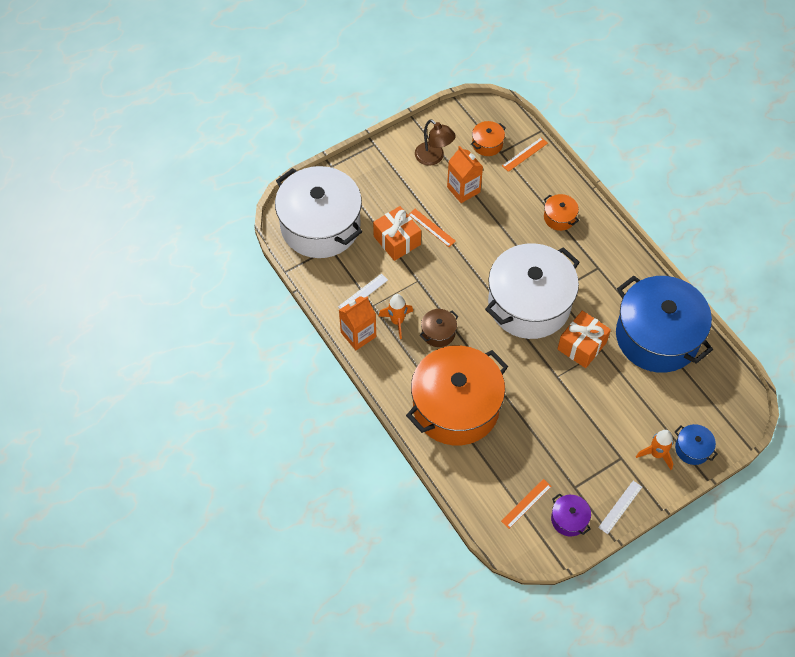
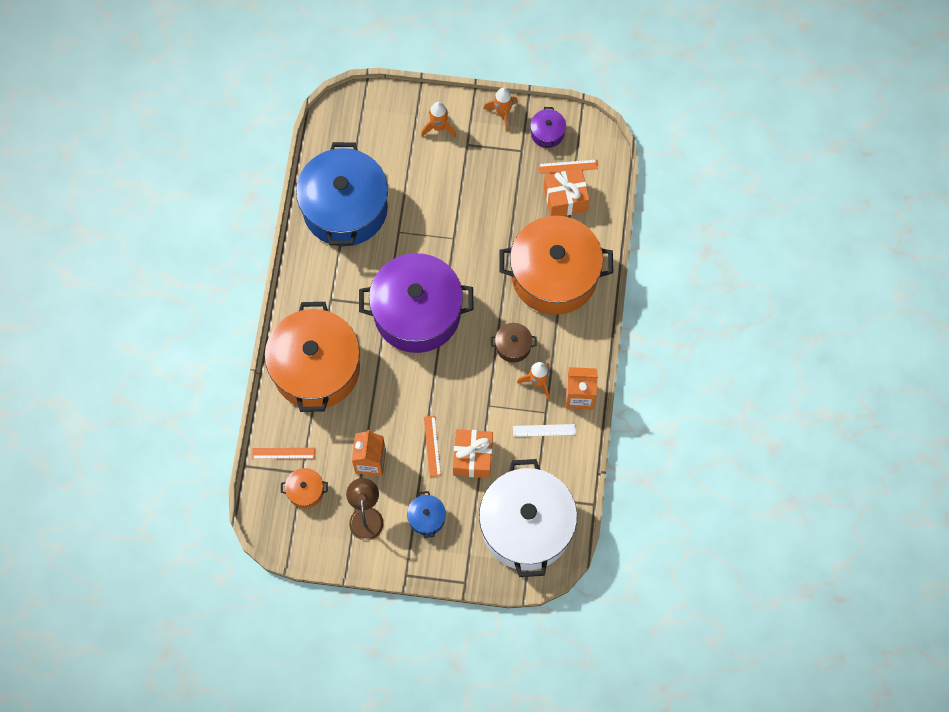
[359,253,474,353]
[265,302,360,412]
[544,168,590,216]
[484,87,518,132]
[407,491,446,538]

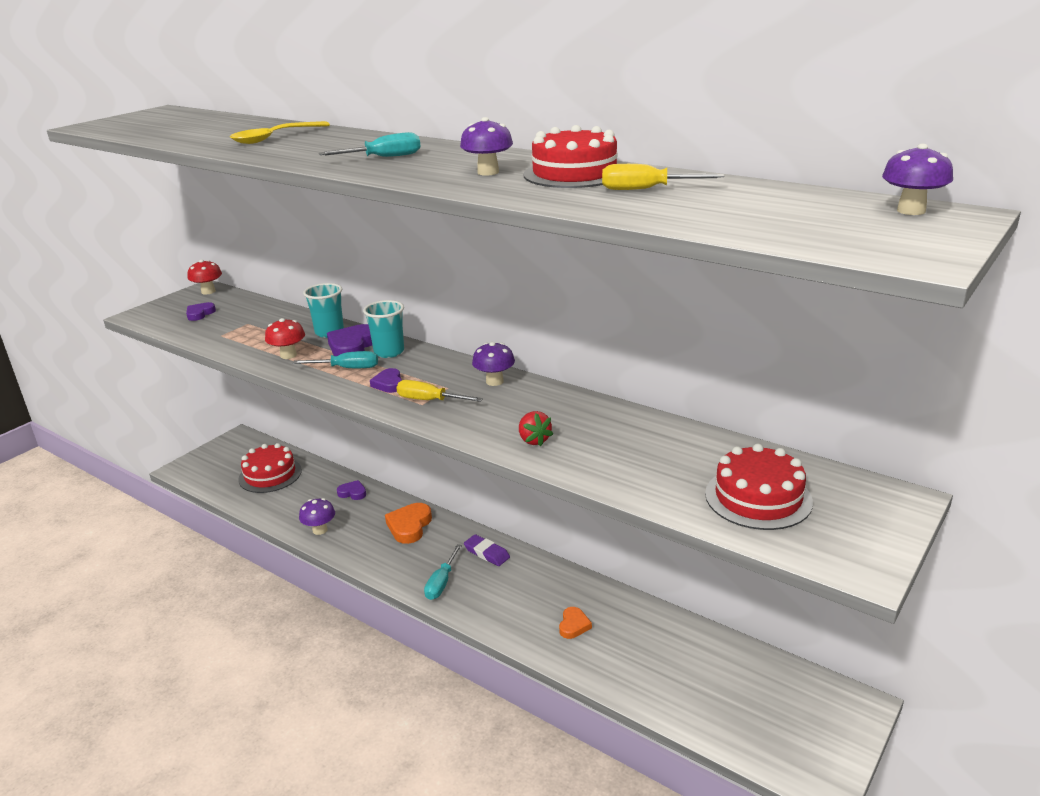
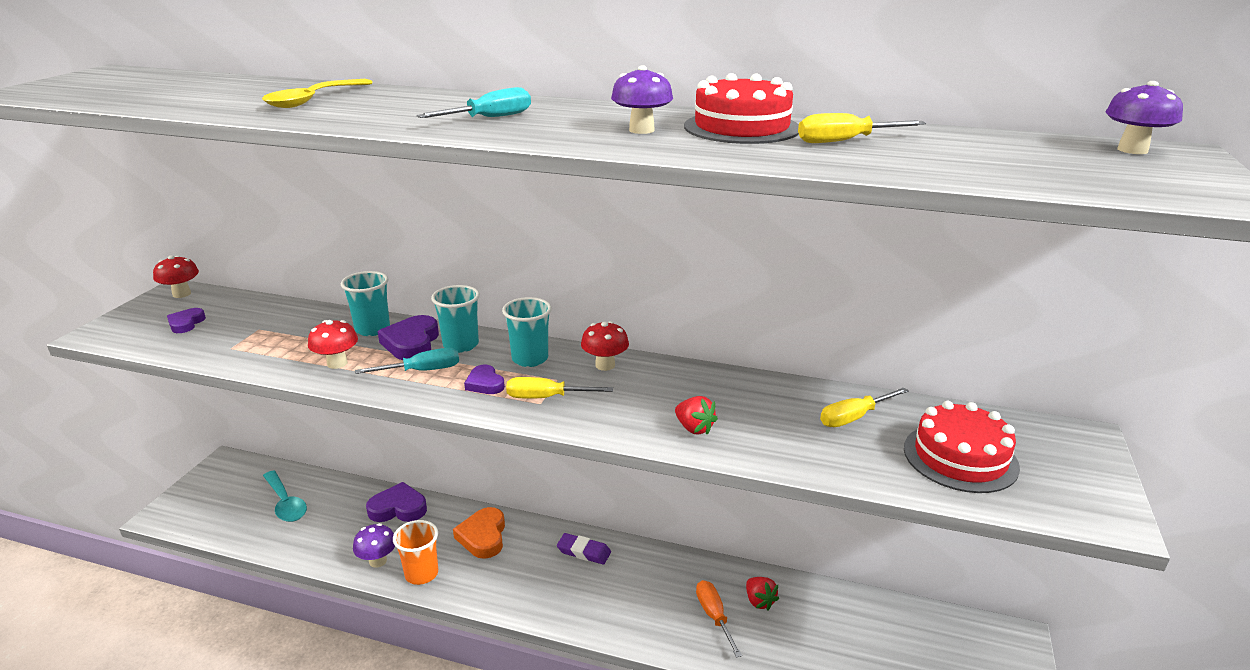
[263,471,307,522]
[366,482,427,522]
[424,544,462,600] (first image)
[581,321,629,371]
[696,580,742,658]
[393,520,438,585]
[502,297,552,367]
[746,577,779,610]
[820,388,909,427]

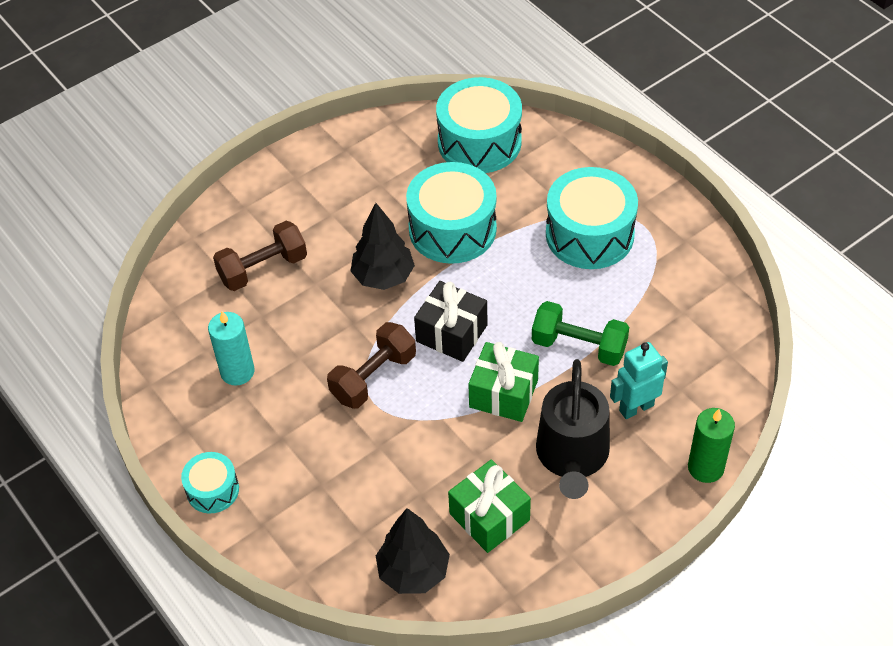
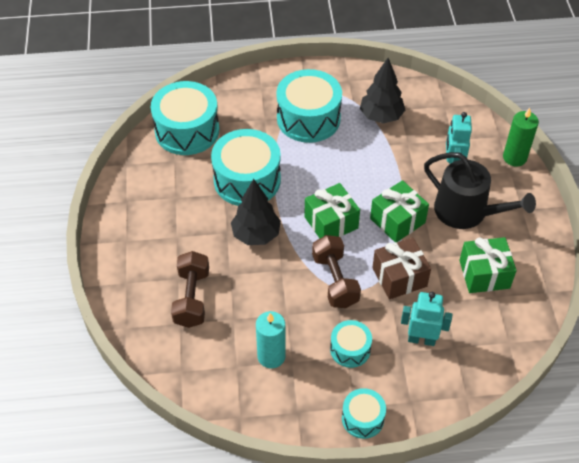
[360,58,405,123]
[304,183,360,239]
[532,301,629,366] (first image)
[330,320,372,368]
[372,238,431,299]
[401,292,452,346]

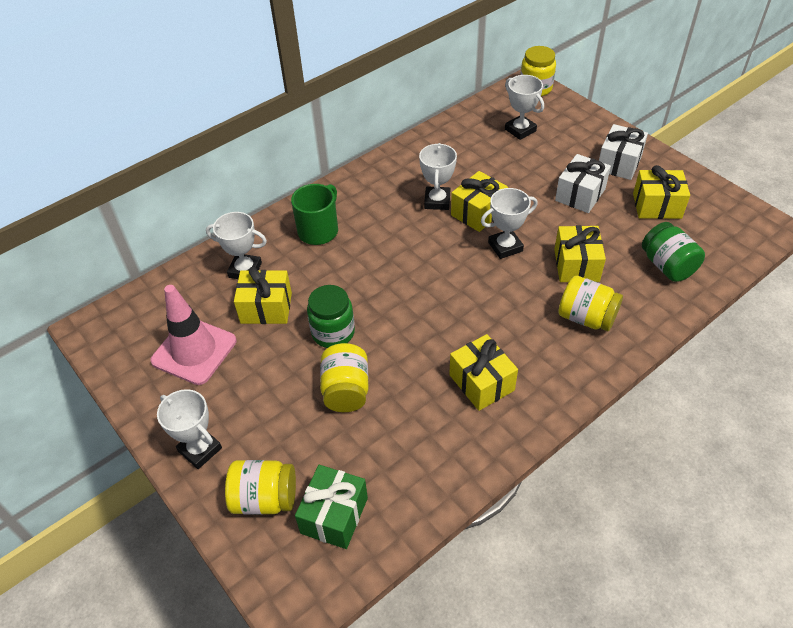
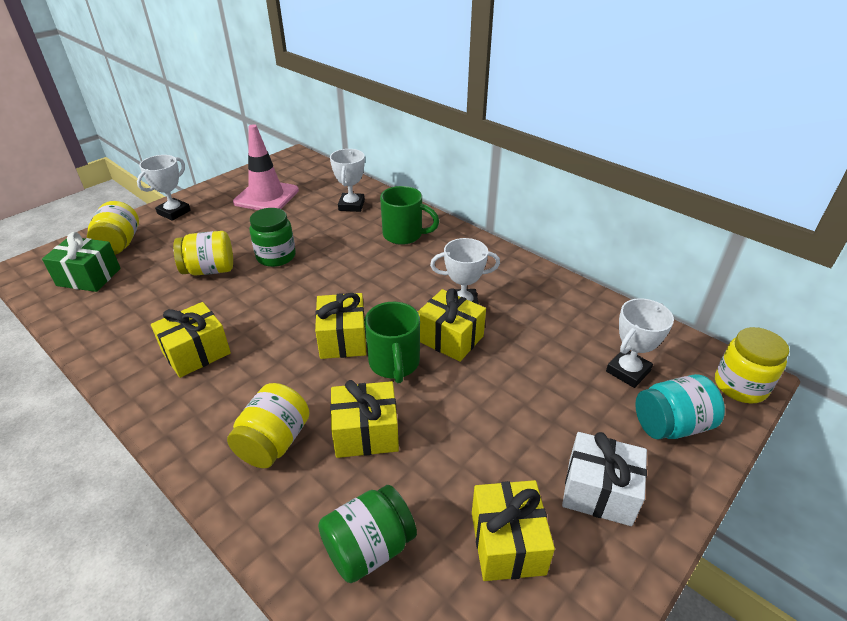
[315,293,366,359]
[365,302,420,383]
[555,154,611,213] (first image)
[635,374,725,440]

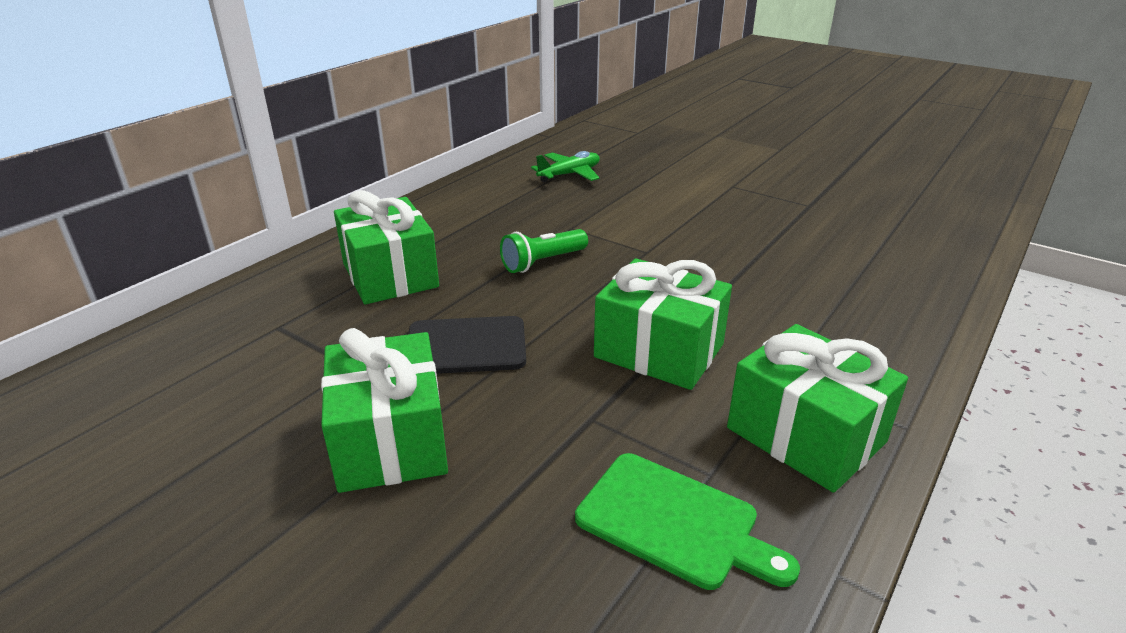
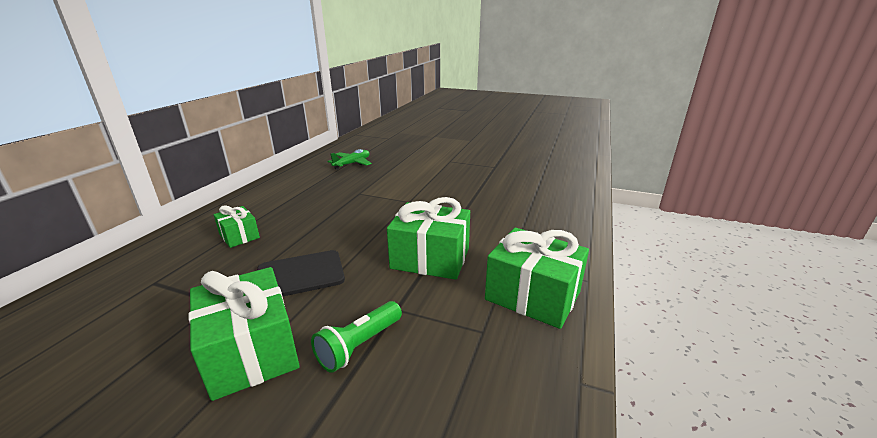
[214,205,260,248]
[311,301,402,373]
[575,453,800,590] (first image)

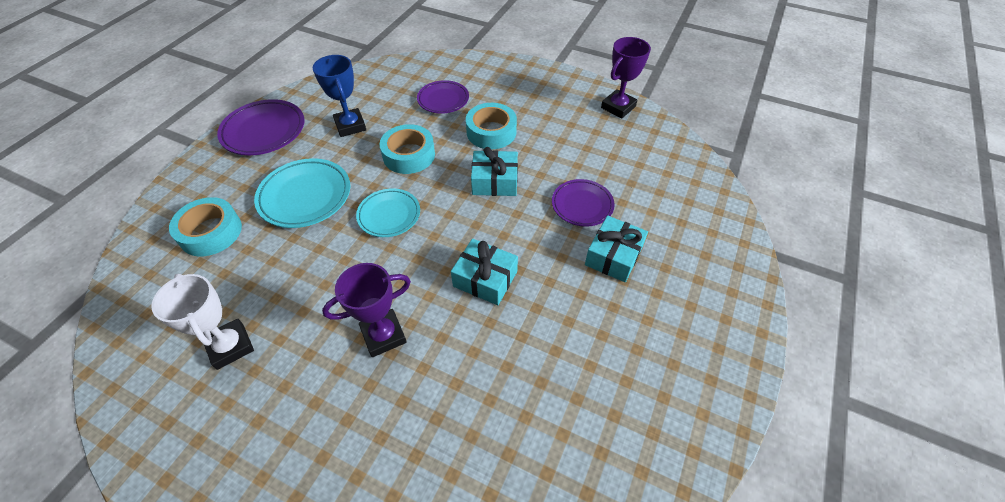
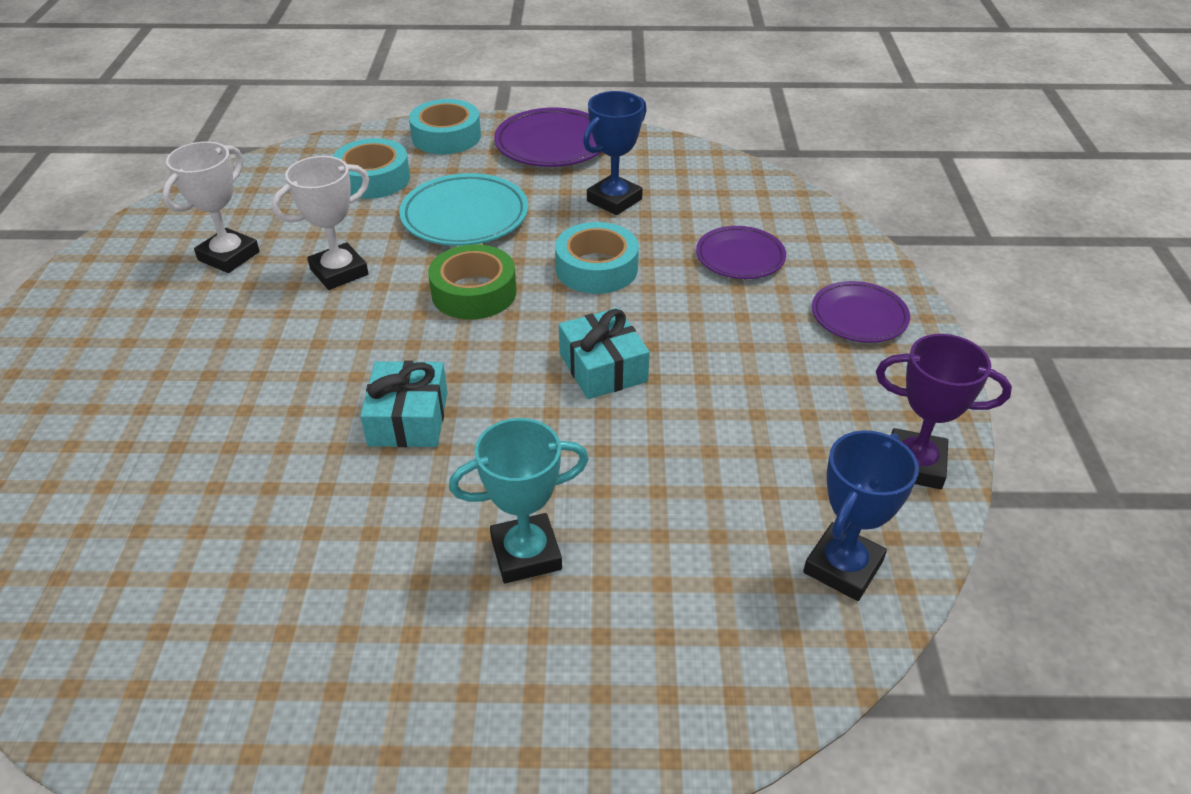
[322,263,411,357] (first image)
[428,244,517,320]
[409,99,481,154]
[812,281,910,343]
[449,418,589,583]
[272,156,369,290]
[803,431,919,601]

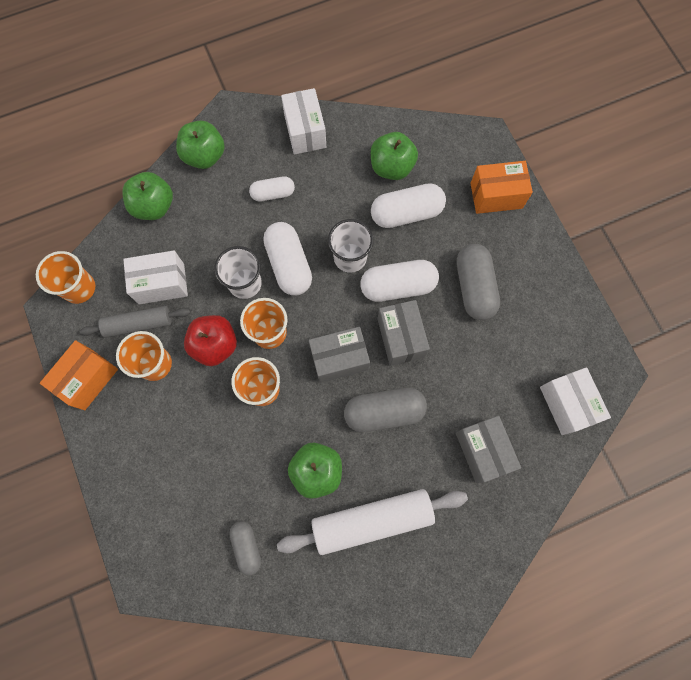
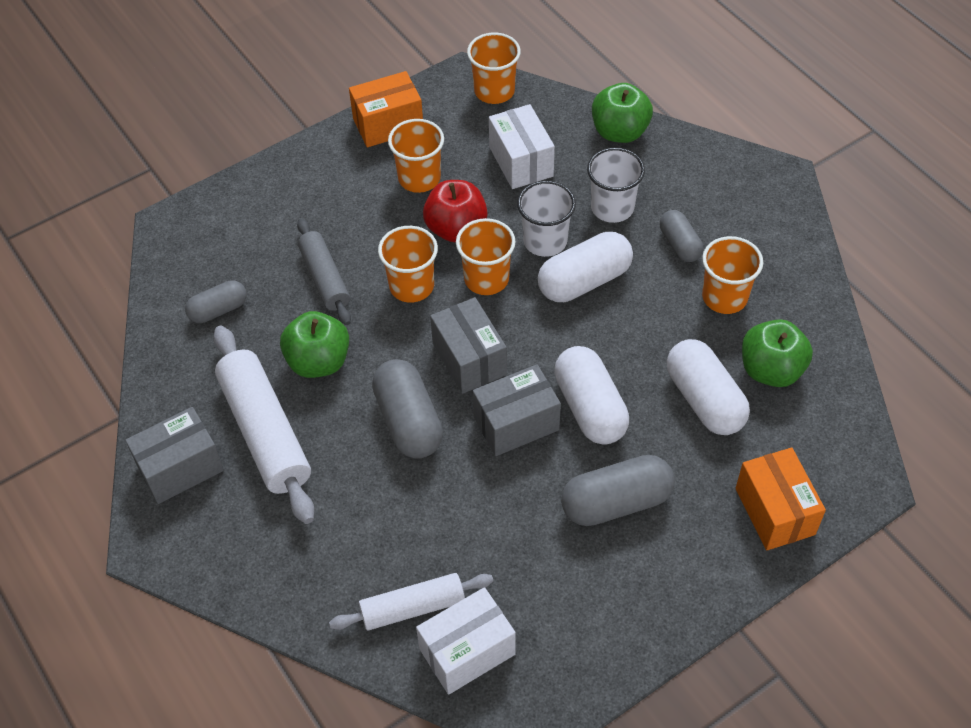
[349,71,423,147]
[297,218,351,325]
[176,120,225,169] (first image)
[660,210,703,262]
[281,88,326,155] (first image)
[587,148,645,223]
[125,407,224,504]
[329,573,493,631]
[702,236,763,314]

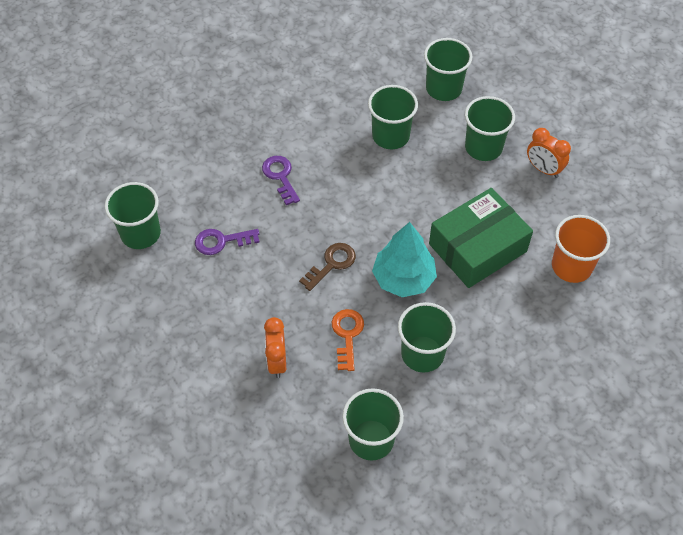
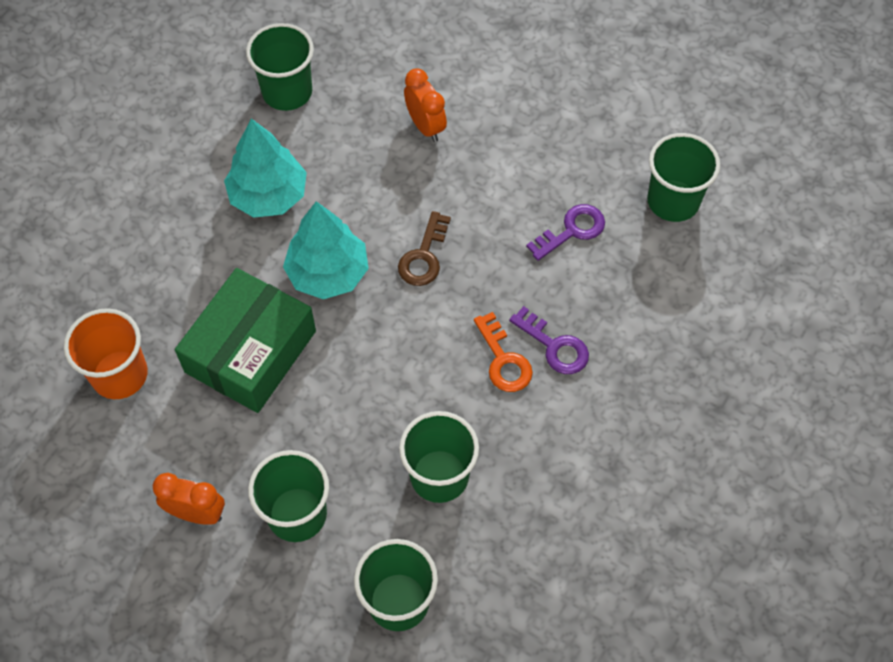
[474,312,533,392]
[224,119,307,218]

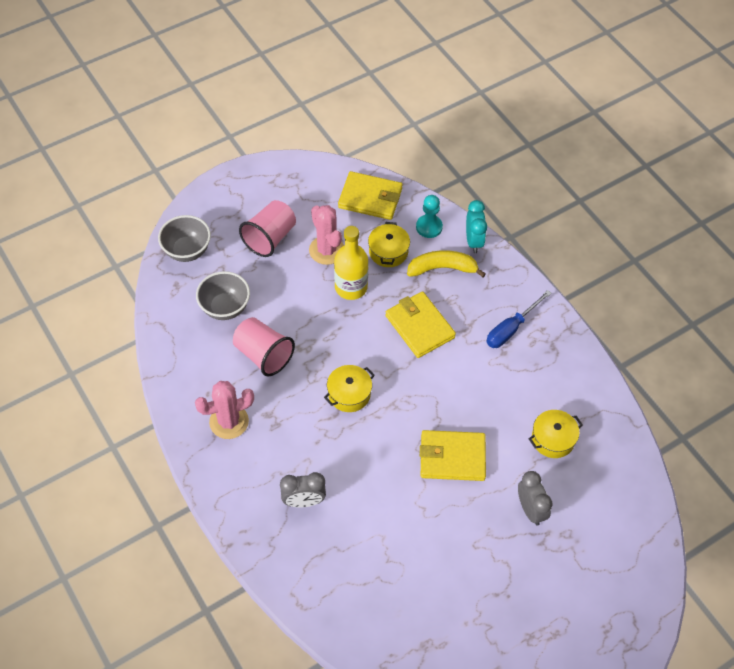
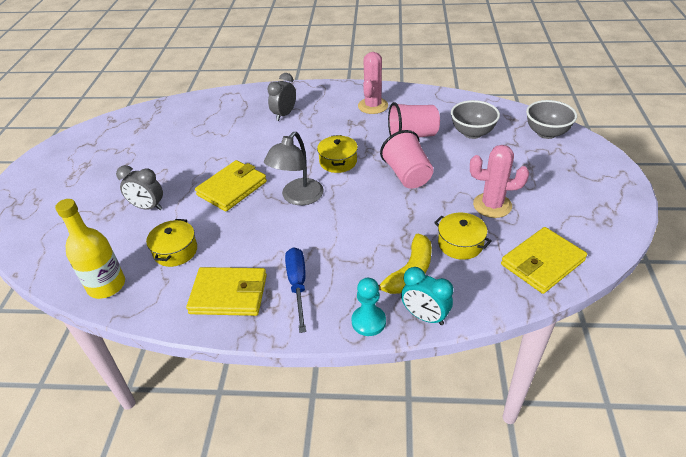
[380,130,434,189]
[55,199,125,299]
[186,267,267,316]
[352,278,386,336]
[264,132,324,205]

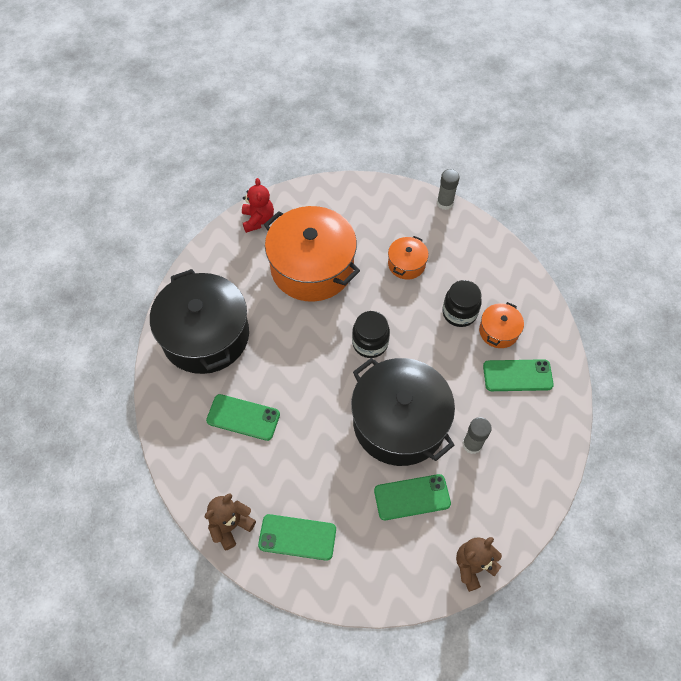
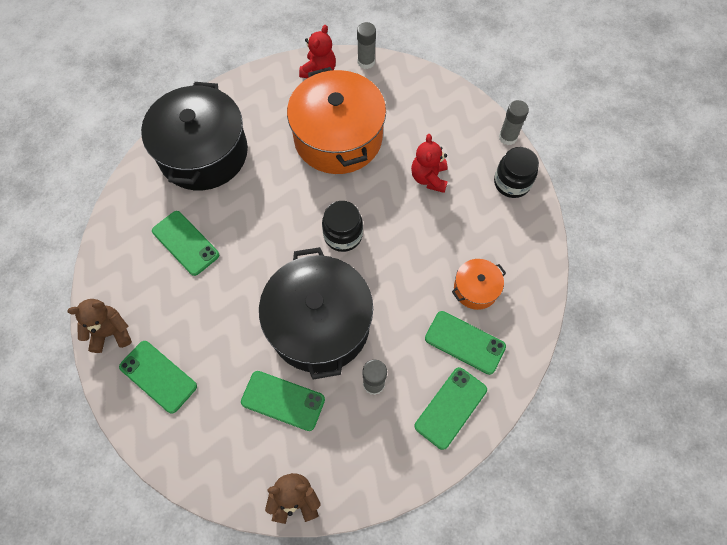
[411,134,448,193]
[494,147,539,198]
[357,22,376,69]
[414,367,487,450]

